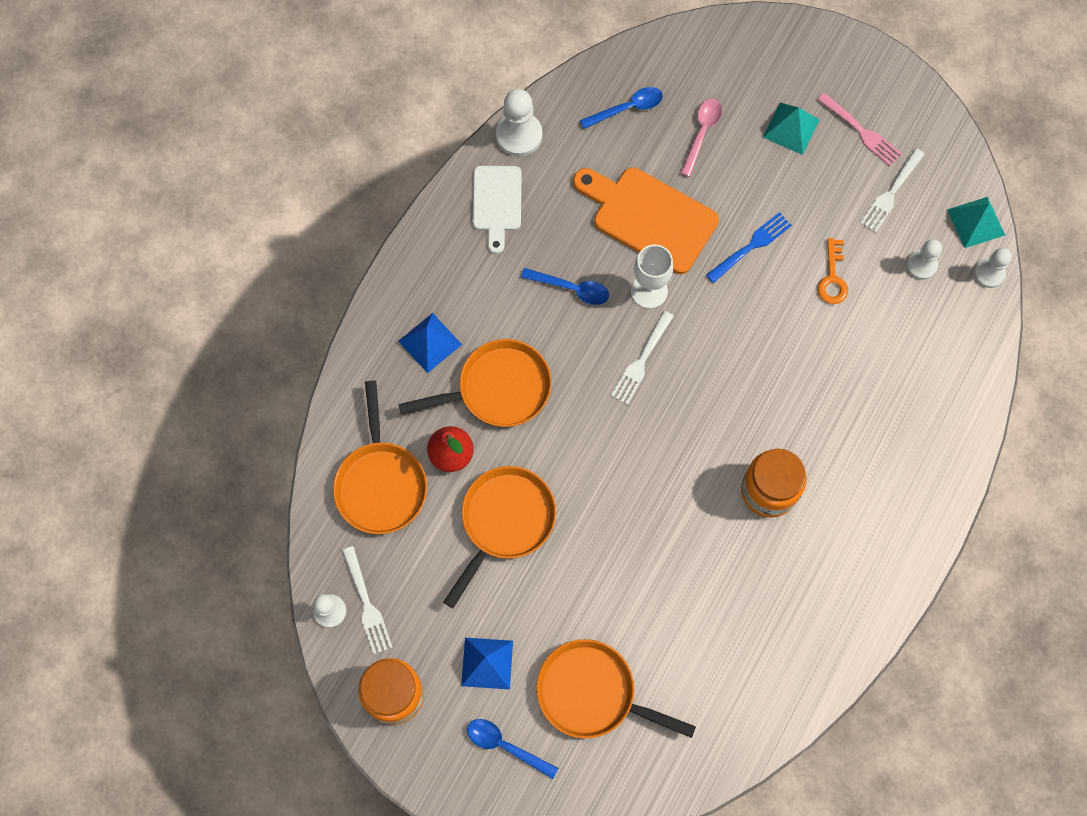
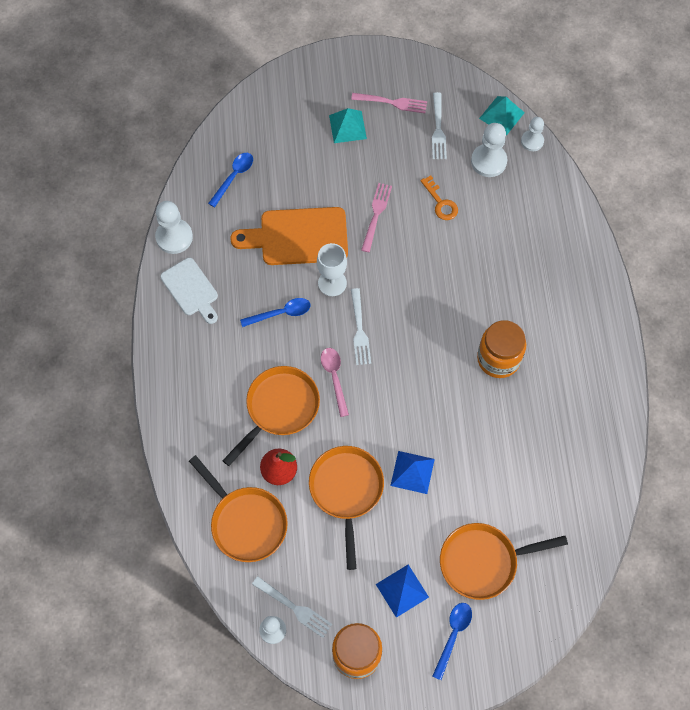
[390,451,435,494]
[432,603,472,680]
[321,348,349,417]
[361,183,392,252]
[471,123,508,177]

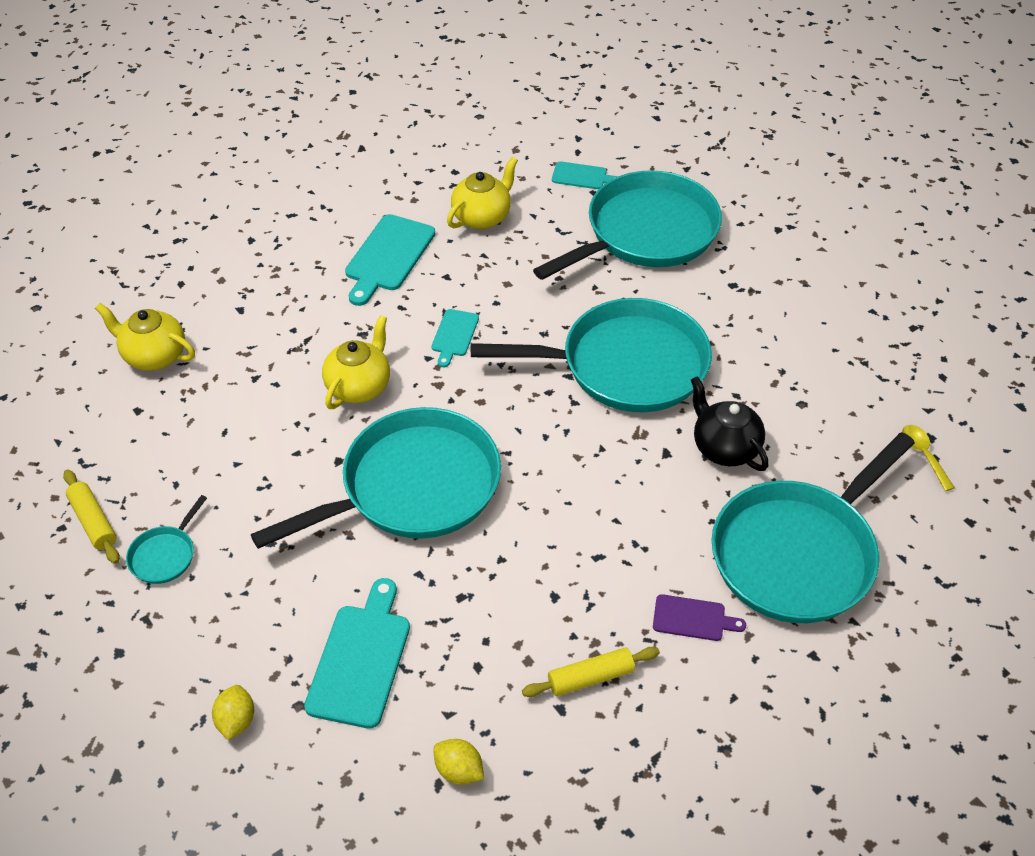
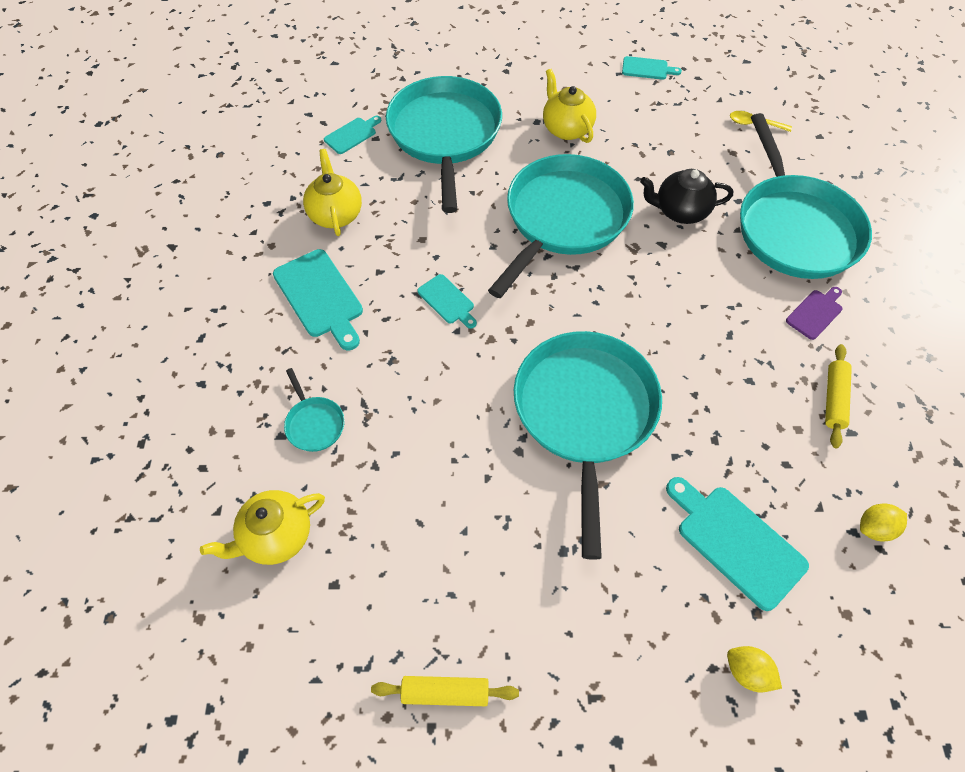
[284,368,345,452]
[543,69,596,143]
[622,56,682,80]

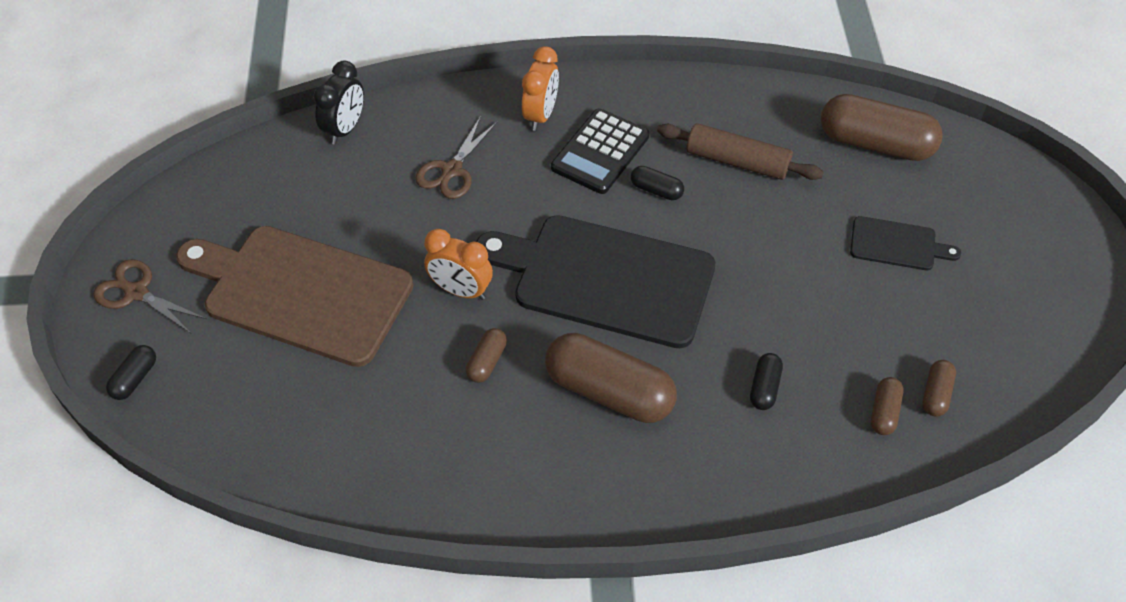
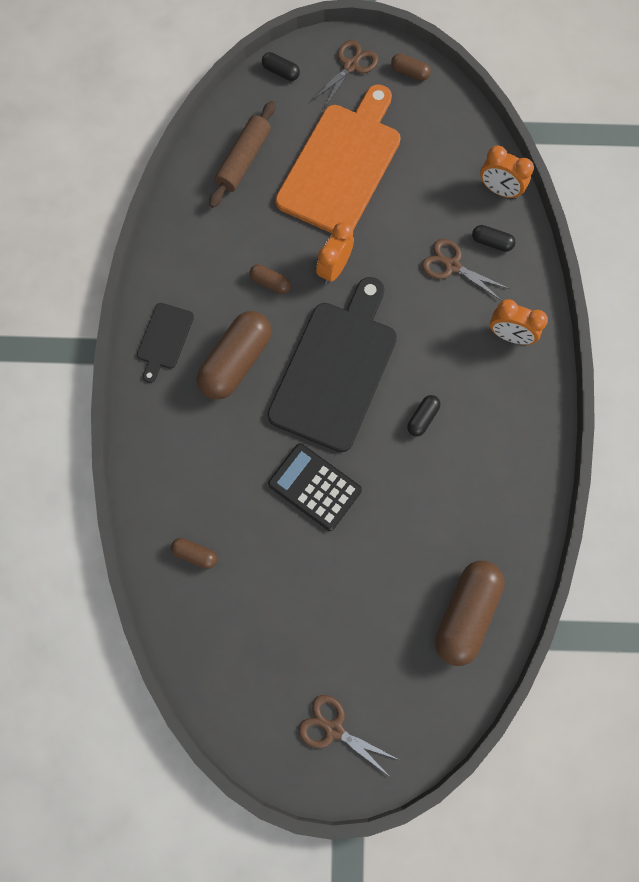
[275,84,401,234]
[480,145,534,199]
[268,443,362,531]
[209,101,276,208]
[472,225,516,252]
[137,303,194,383]
[391,54,431,81]
[298,695,397,776]

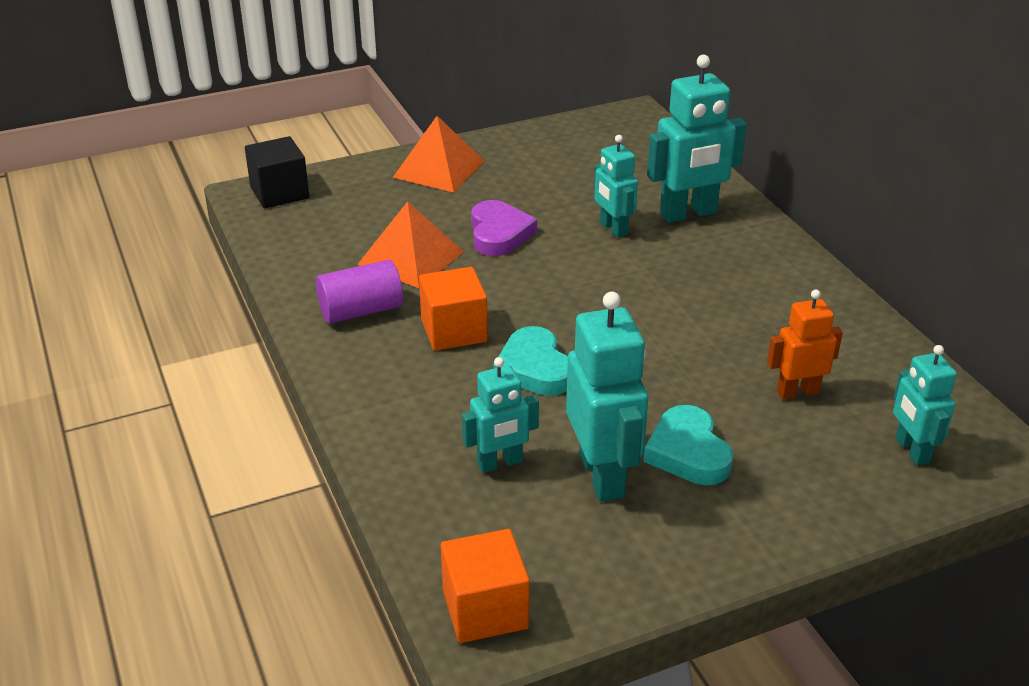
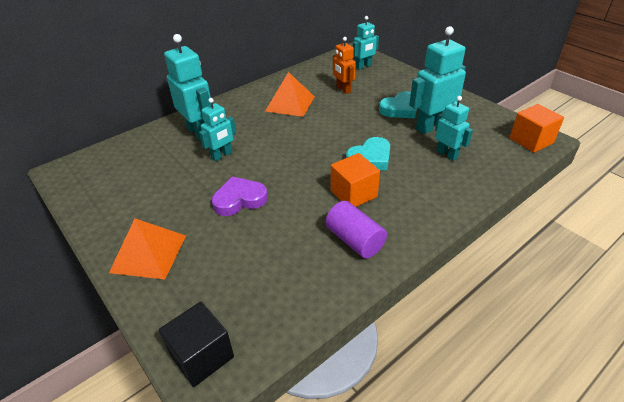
[265,72,315,117]

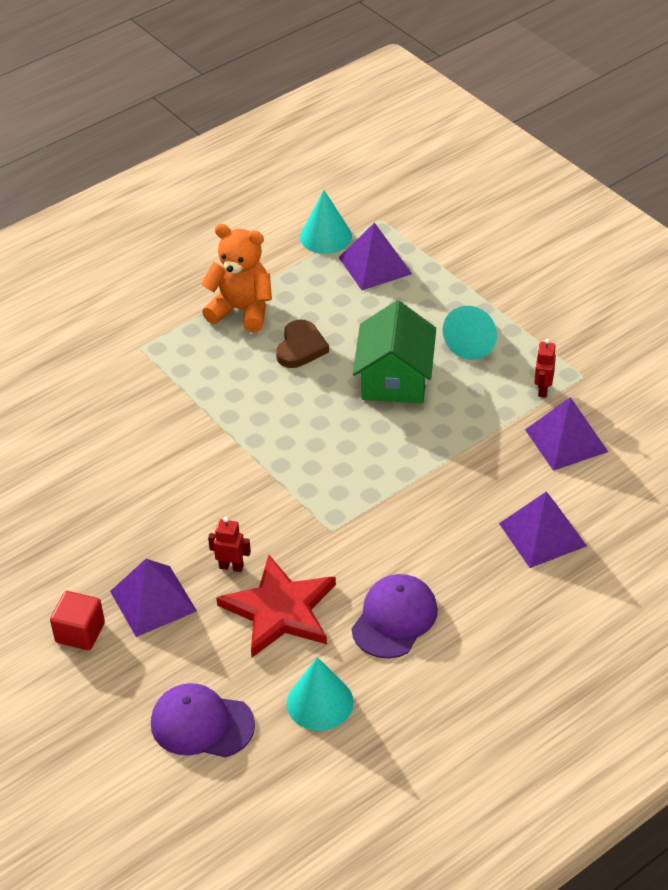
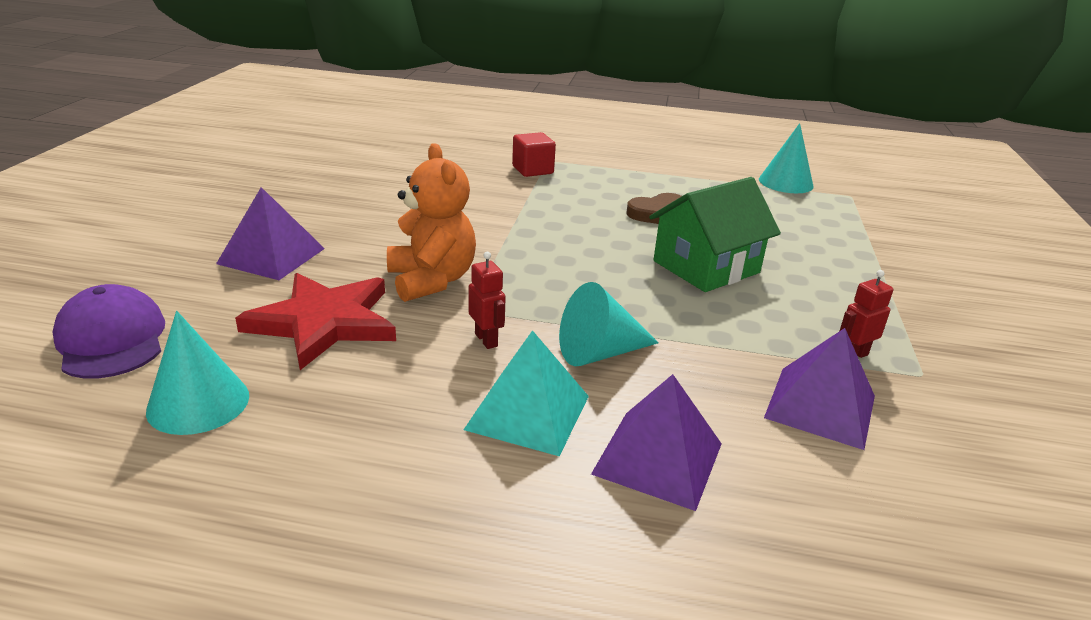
[512,132,556,177]
[387,143,476,302]
[469,252,506,349]
[339,222,412,290] (first image)
[351,574,438,659] (first image)
[559,282,659,366]
[464,330,589,456]

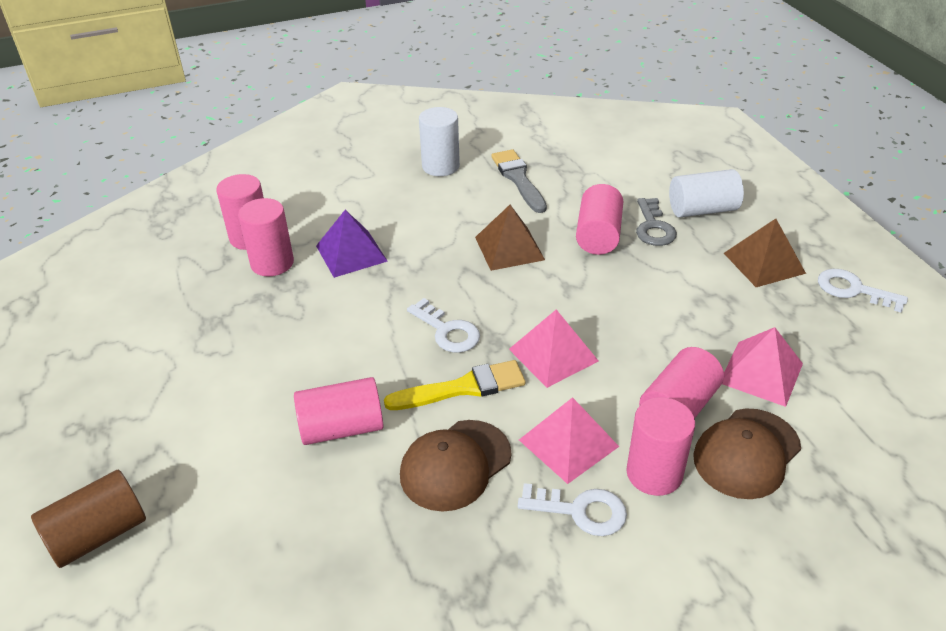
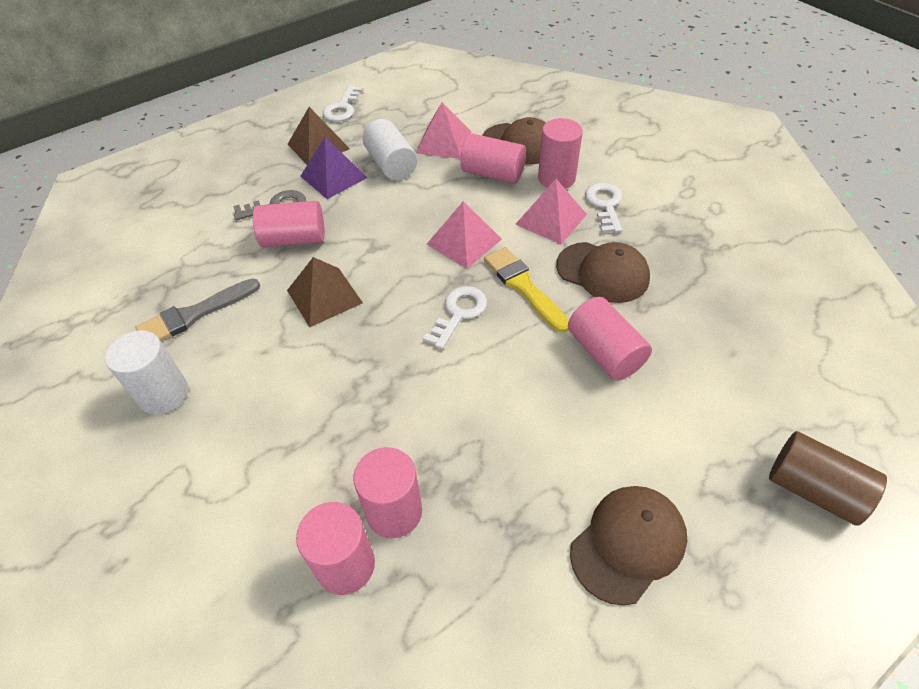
[300,137,368,199]
[363,119,417,181]
[570,486,687,606]

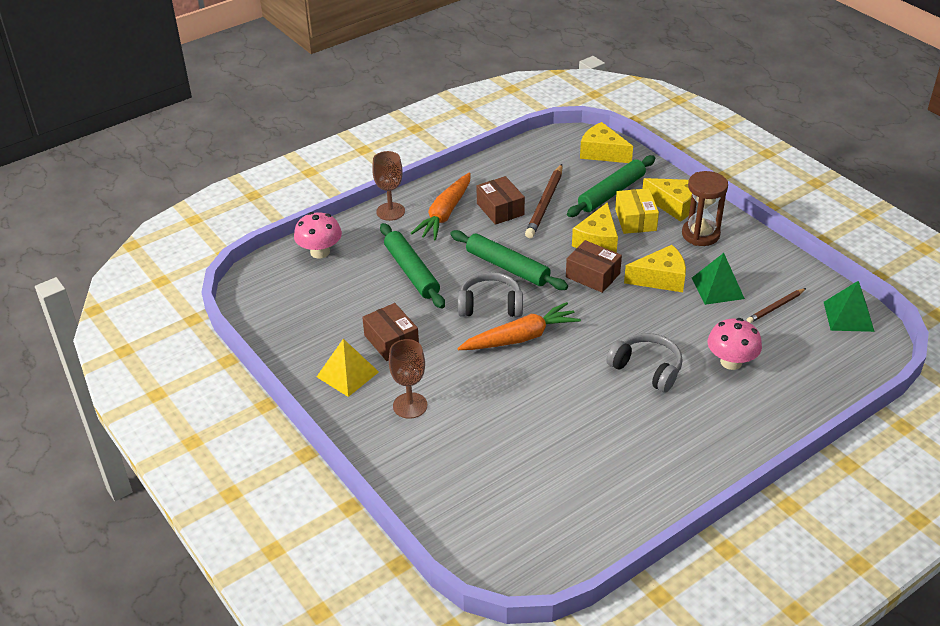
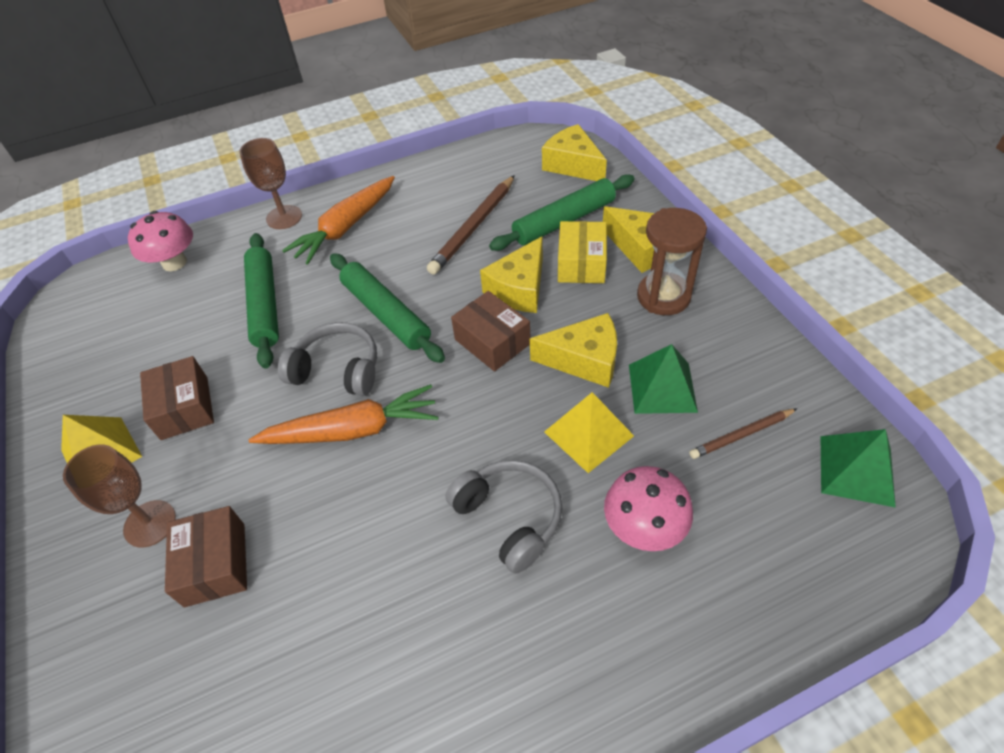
[165,506,247,607]
[544,392,634,473]

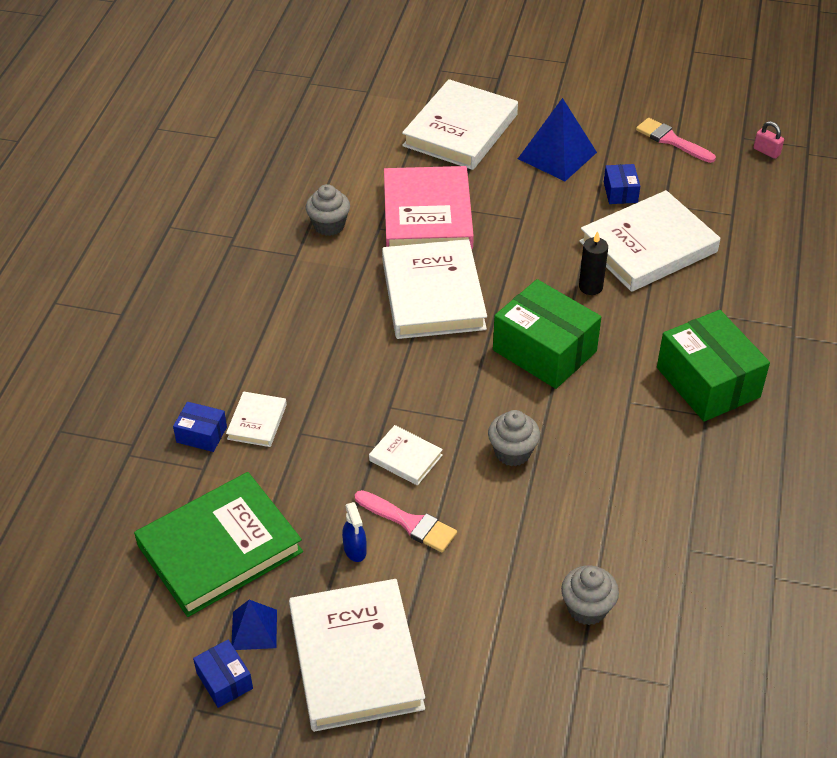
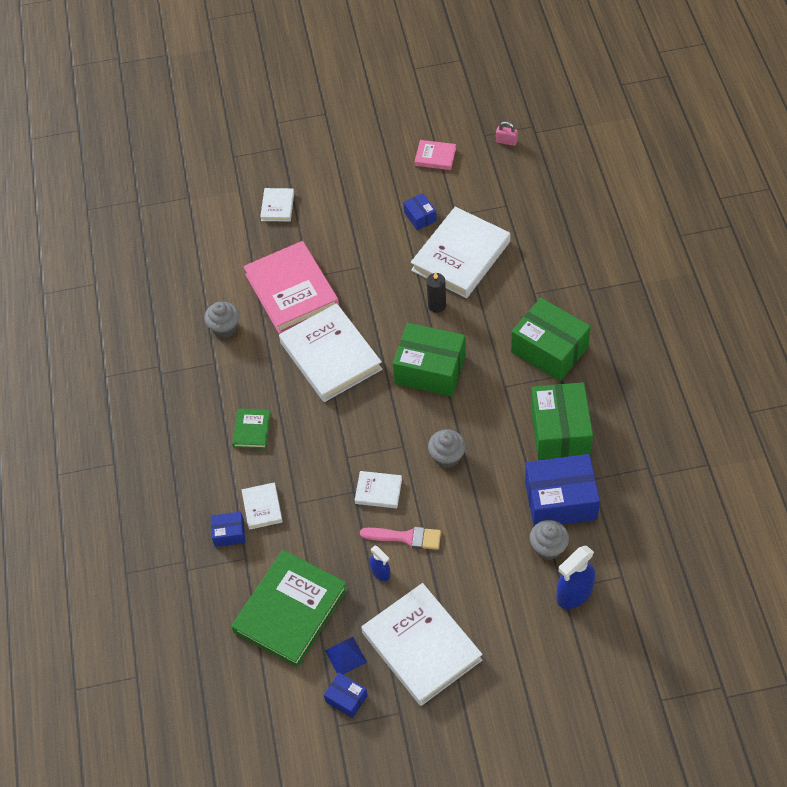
[260,188,294,222]
[518,98,597,181] (first image)
[414,140,456,170]
[232,408,271,449]
[525,454,600,526]
[531,382,593,460]
[556,546,596,609]

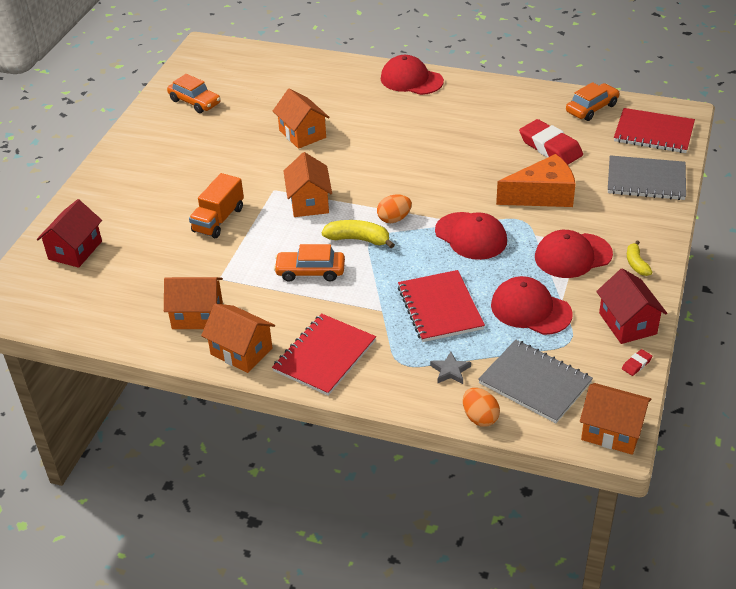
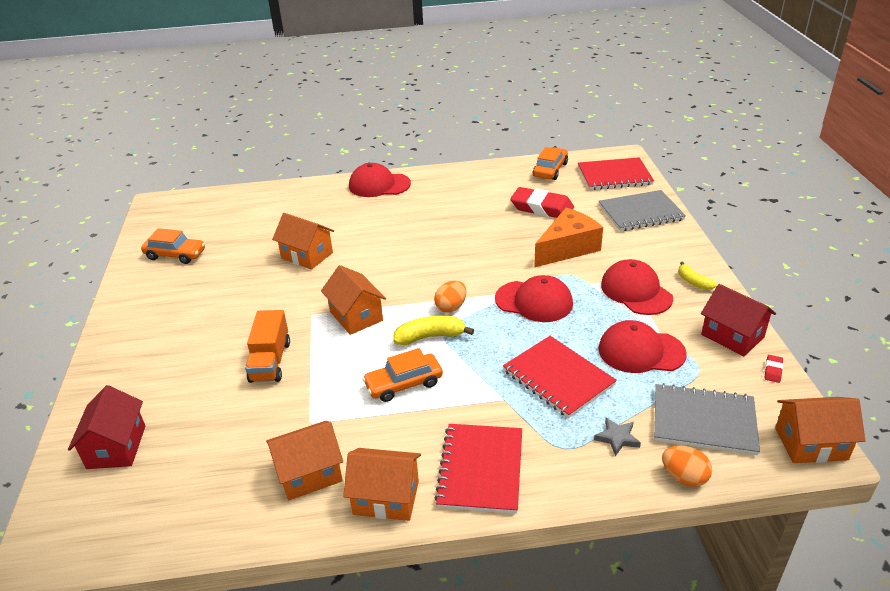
[601,259,673,315]

